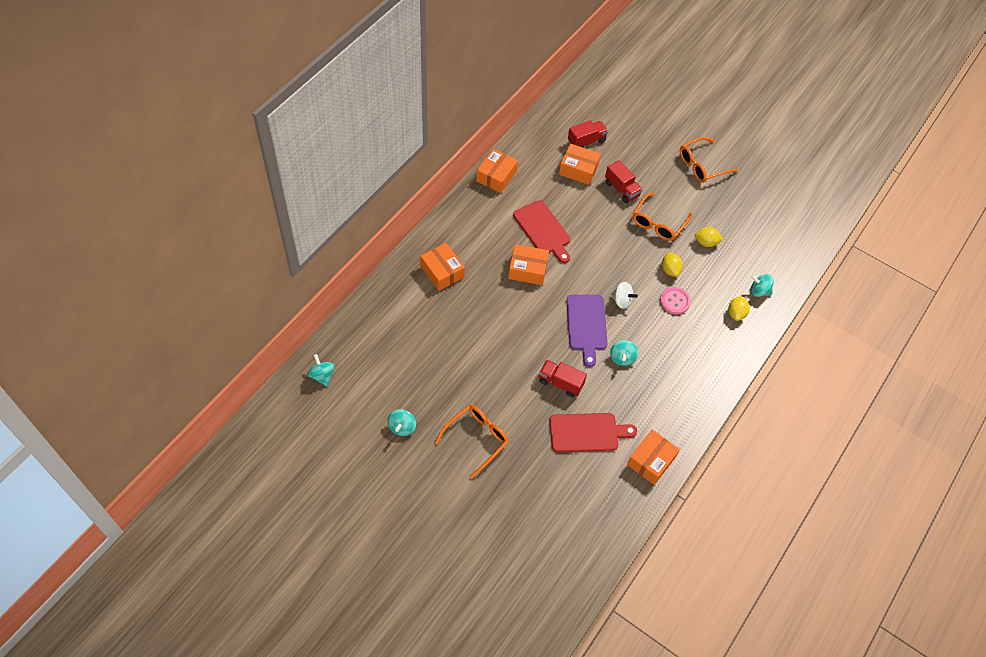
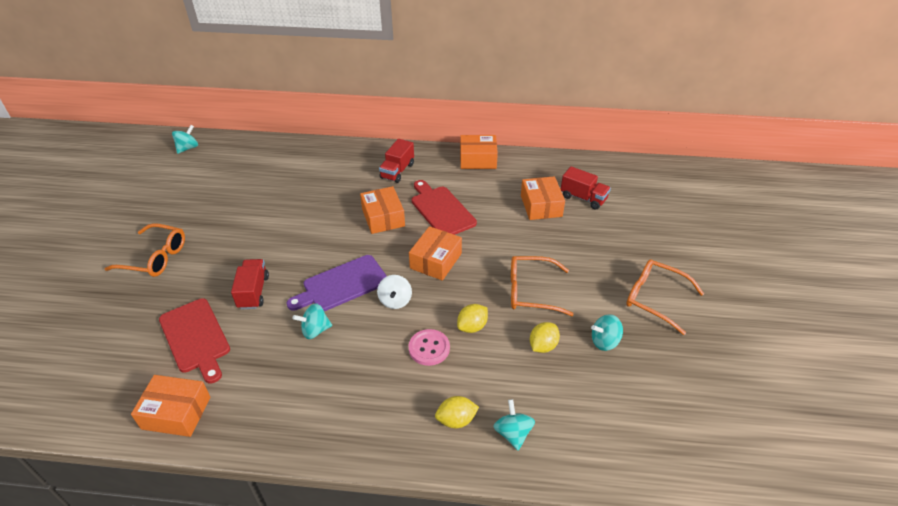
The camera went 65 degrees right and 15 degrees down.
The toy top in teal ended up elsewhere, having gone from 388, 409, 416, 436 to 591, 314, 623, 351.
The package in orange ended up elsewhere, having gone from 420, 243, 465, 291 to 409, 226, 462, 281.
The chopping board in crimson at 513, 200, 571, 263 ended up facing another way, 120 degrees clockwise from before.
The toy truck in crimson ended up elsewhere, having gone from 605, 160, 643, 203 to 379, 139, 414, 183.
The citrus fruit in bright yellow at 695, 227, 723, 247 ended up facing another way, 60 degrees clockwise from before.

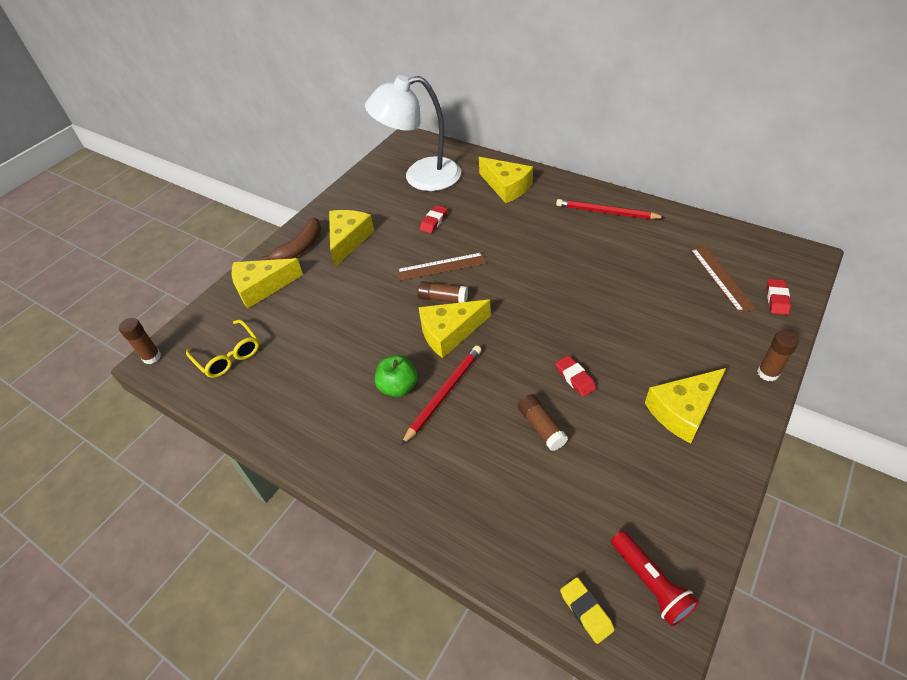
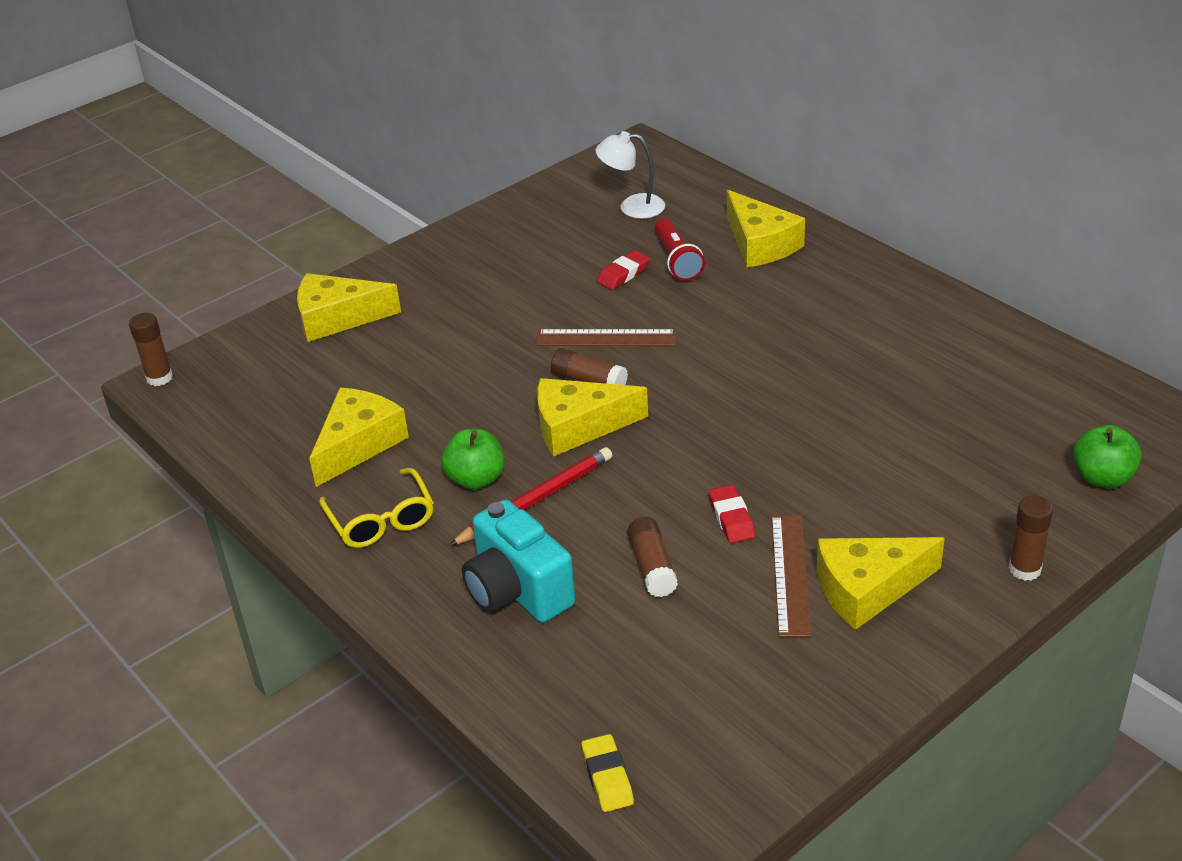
The camera went 15 degrees right and 10 degrees down.
The eyeglasses in bright yellow ended up elsewhere, having gone from 186, 320, 259, 378 to 319, 468, 434, 548.
The second view lost the toy banana in brown at 260, 217, 321, 260.
The cheese in bright yellow ended up elsewhere, having gone from 329, 210, 374, 267 to 309, 388, 409, 487.
The size of the reading lamp in snow-white at 365, 75, 461, 191 changed by a factor of 0.49.
The second view lost the lead pencil in crimson at 556, 199, 666, 219.
The torch in crimson ended up elsewhere, having gone from 611, 531, 699, 626 to 655, 218, 705, 281.
The ruler in brown ended up elsewhere, having gone from 690, 246, 756, 313 to 772, 515, 811, 637.
Where the pencil eraser in crimson stood at 767, 279, 791, 315, the toy apple in green came to stand at 1073, 425, 1142, 488.
The second view gained the photo camera in teal at 462, 500, 575, 623.

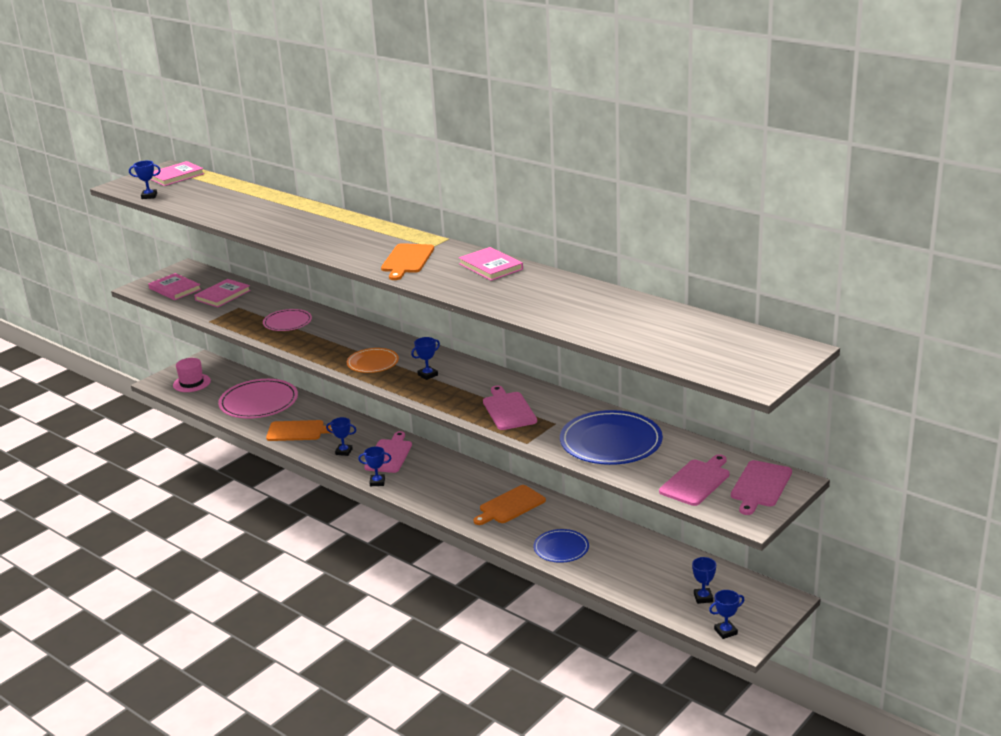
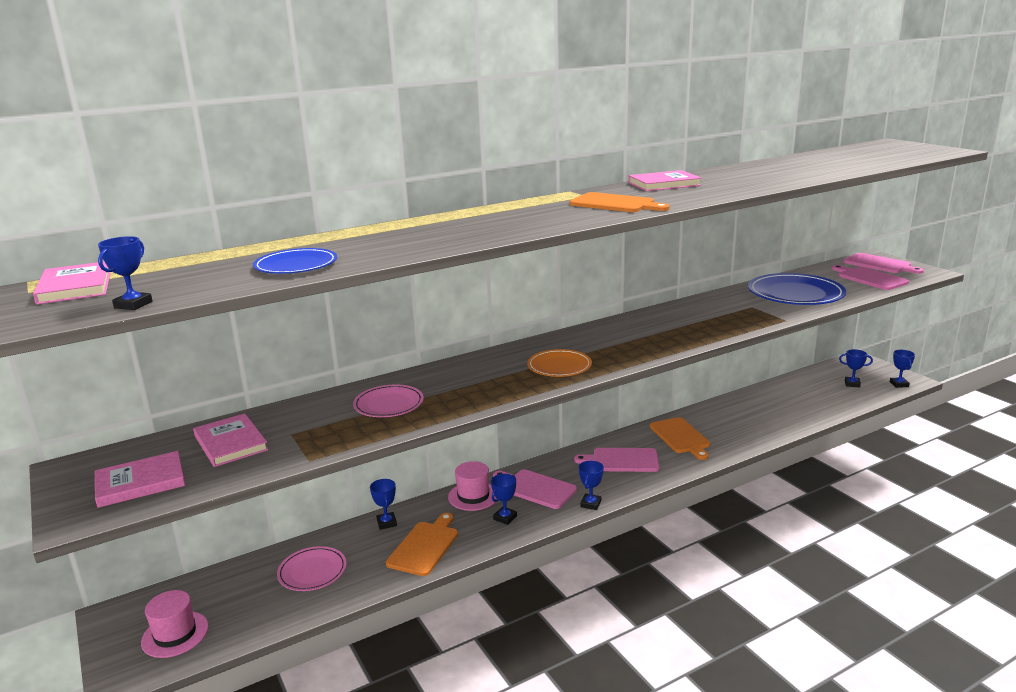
The camera went 70 degrees left and 5 degrees down.
The size of the plate in rose-pink at 218, 379, 298, 419 changed by a factor of 0.58.
The award cup in blue ended up elsewhere, having gone from 411, 337, 440, 380 to 370, 479, 397, 530.
The chopping board in rose-pink ended up elsewhere, having gone from 483, 386, 537, 430 to 574, 448, 660, 472.
The plate in blue ended up elsewhere, having gone from 534, 529, 589, 563 to 253, 248, 337, 274.
The second view gained the tall hat in rose-pink at 448, 461, 497, 511.

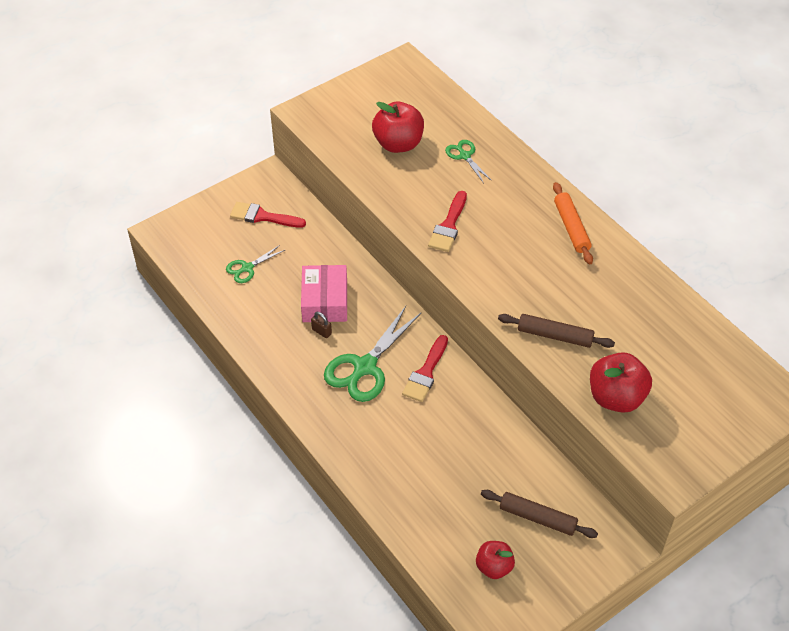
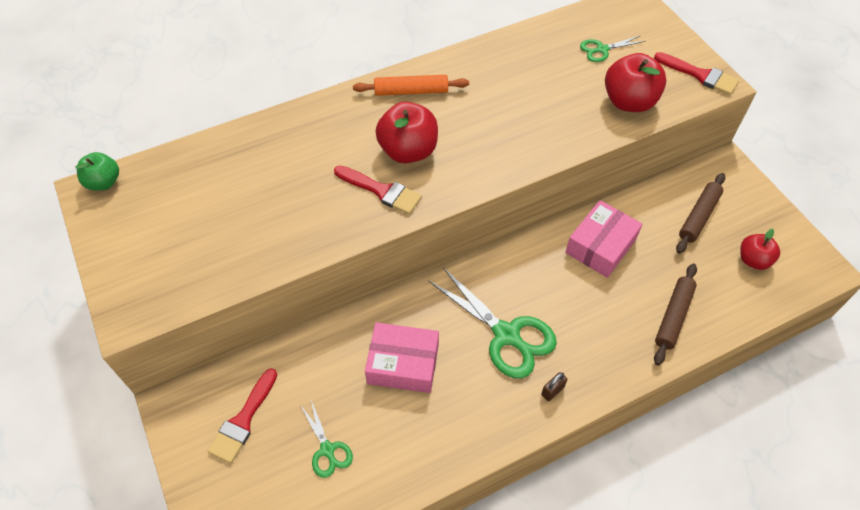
The camera went 80 degrees left and 5 degrees up.
The lock in brown ended up elsewhere, having gone from 311, 312, 332, 338 to 541, 372, 567, 401.
The toy apple in crimson ended up elsewhere, having gone from 372, 102, 424, 153 to 376, 102, 438, 163.
The paint brush in crimson ended up elsewhere, having gone from 402, 335, 448, 402 to 654, 52, 739, 95.
The pair of scissors in green ended up elsewhere, having gone from 445, 140, 492, 183 to 580, 36, 645, 62.
The pastry roller in brown ended up elsewhere, having gone from 498, 314, 615, 348 to 654, 263, 697, 365.
The second view gained the toy apple in green at 75, 152, 119, 190.
The second view gained the package in rose-pink at 565, 200, 643, 278.

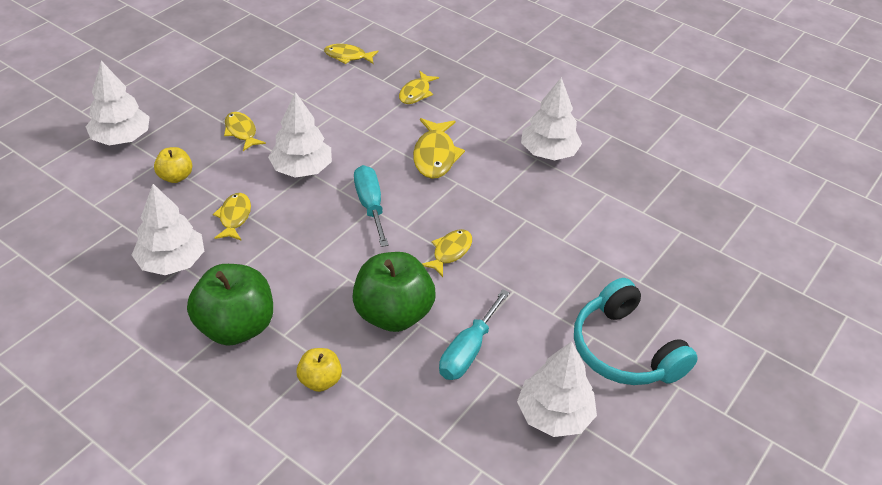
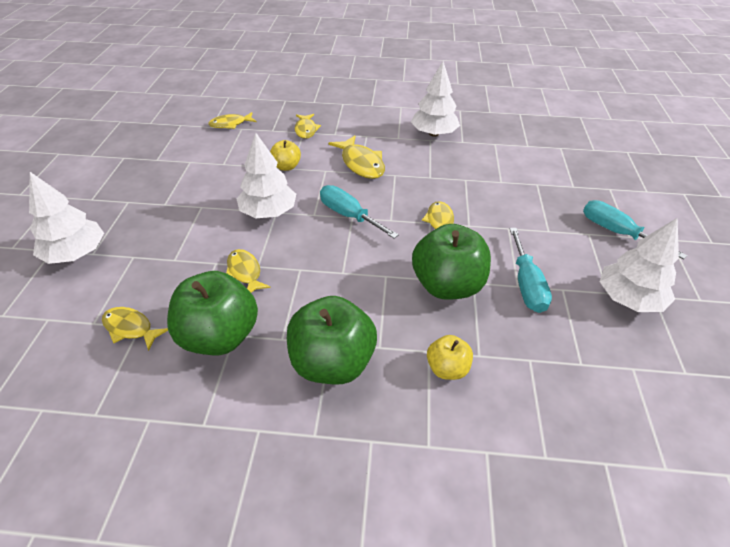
The camera went 30 degrees left and 0 degrees up.
Where the tree in snow-white stood at 132, 184, 204, 275, the toy apple in green came to stand at 167, 271, 258, 355.
The toy apple in bright yellow ended up elsewhere, having gone from 154, 147, 192, 183 to 270, 140, 301, 171.
The fish figure in bright yellow ended up elsewhere, having gone from 224, 112, 266, 151 to 102, 307, 168, 351.
Where the headset in teal stood at 574, 278, 698, 385, the hand screwdriver in teal came to stand at 583, 200, 687, 259.

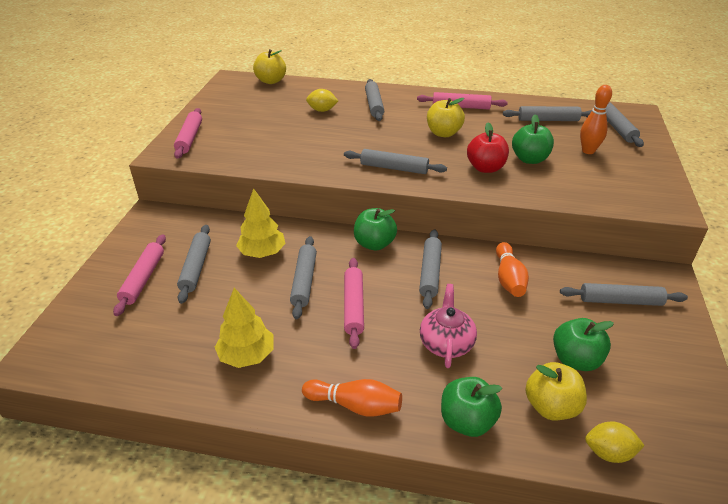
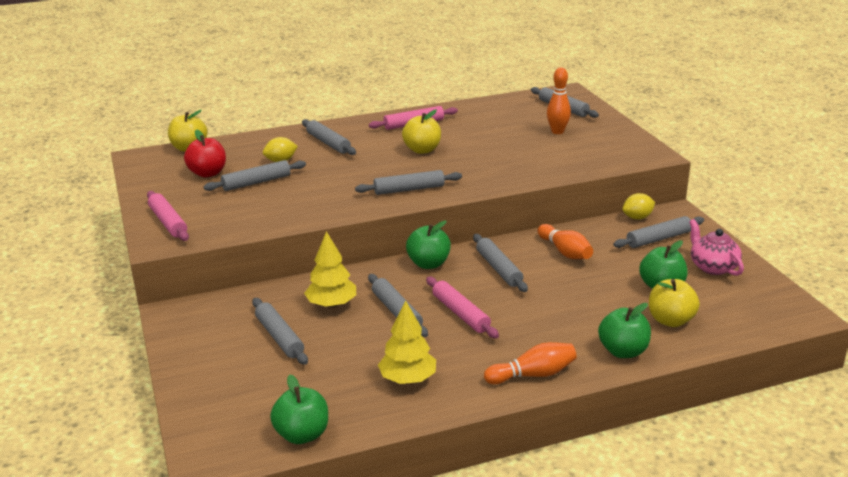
The camera went 30 degrees left and 10 degrees down.
The second view lost the pastry roller in rose-pink at 113, 234, 166, 316.
The teapot in rose-pink ended up elsewhere, having gone from 420, 284, 477, 368 to 689, 219, 744, 276.
The toy apple in crimson ended up elsewhere, having gone from 467, 122, 509, 173 to 184, 129, 226, 178.
The pastry roller in gray ended up elsewhere, having gone from 503, 106, 592, 121 to 204, 160, 306, 191.
The toy apple in green ended up elsewhere, having gone from 512, 114, 554, 164 to 270, 375, 328, 444.
The citrus fruit in bright yellow ended up elsewhere, having gone from 585, 422, 645, 463 to 622, 193, 655, 219.

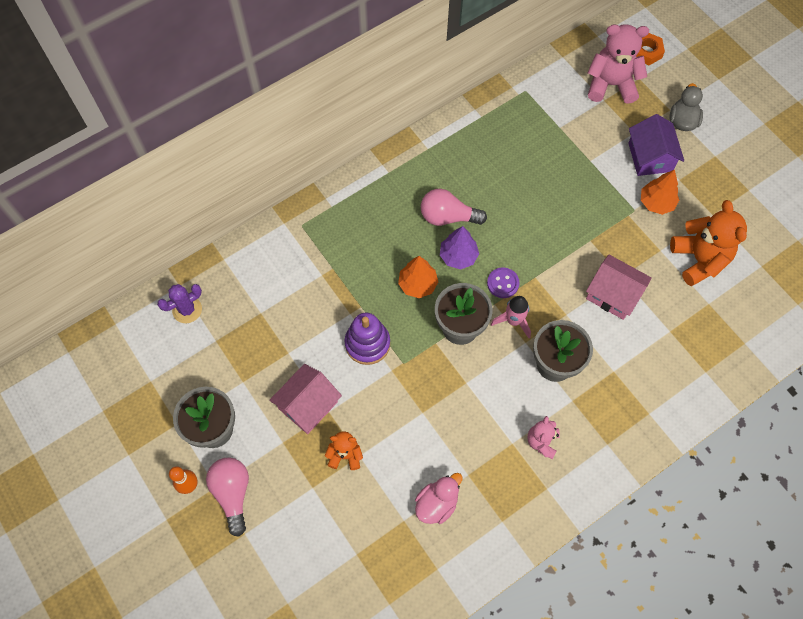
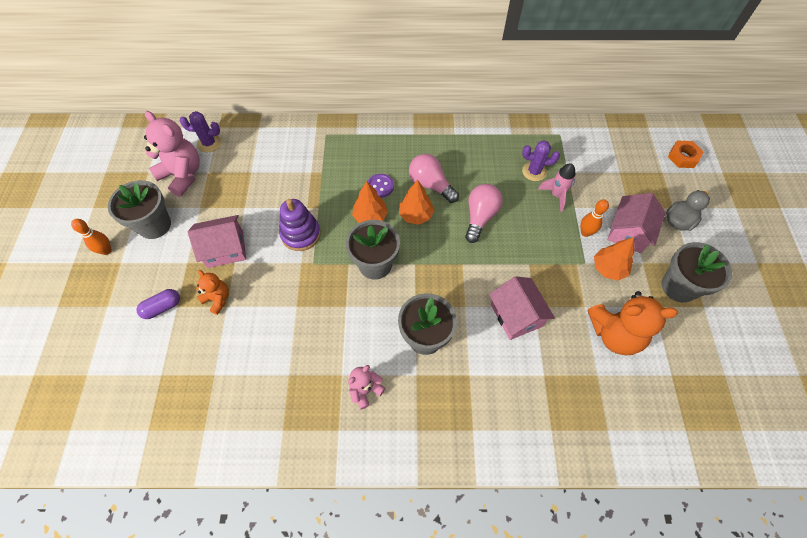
The camera went 35 degrees right and 5 degrees down.
The bulb in rose-pink ended up elsewhere, having gone from 206, 457, 249, 537 to 465, 184, 503, 243.
The second view lost the duck in rose-pink at 415, 473, 463, 524.
What was the tree in violet at 440, 226, 479, 270 turned into the tree in orange at 399, 179, 434, 225.
The button in violet ended up elsewhere, having gone from 487, 268, 520, 298 to 367, 174, 394, 198.
The toy rocket in rose-pink ended up elsewhere, having gone from 491, 296, 531, 338 to 538, 163, 575, 212.
The teddy bear in rose-pink ended up elsewhere, having gone from 588, 24, 649, 104 to 144, 111, 200, 197.
What was the toy house in violet at 628, 114, 684, 176 turned into the toy house in rose-pink at 607, 193, 666, 253.
The teddy bear in orange at 670, 200, 747, 286 ended up facing another way, 75 degrees clockwise from before.
The second view gained the pill in violet at 136, 289, 180, 319.
The second view gained the prickly plant in violet at 522, 140, 560, 181.
The second view gained the tenpin in orange at 581, 199, 609, 237.
The second view gained the flower pot in gray at 662, 242, 732, 303.

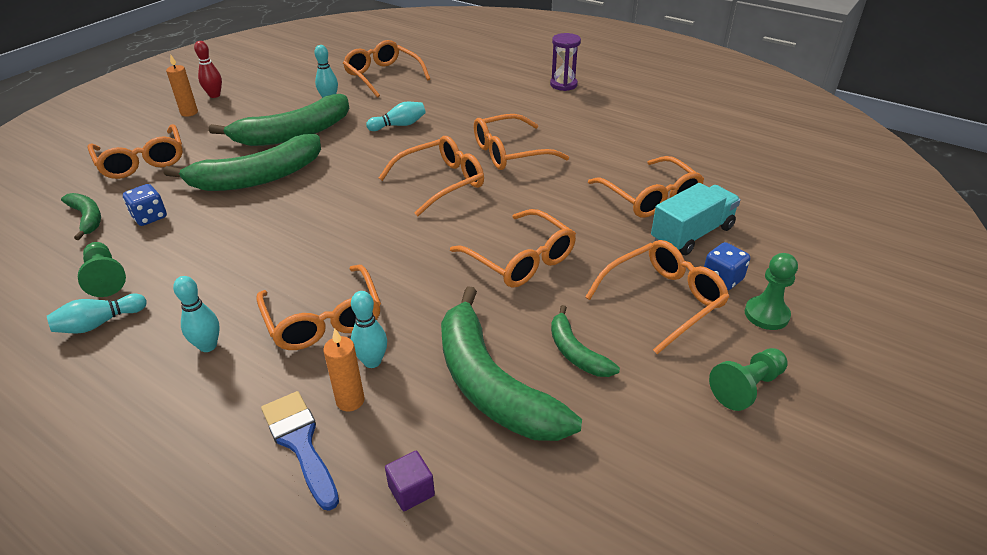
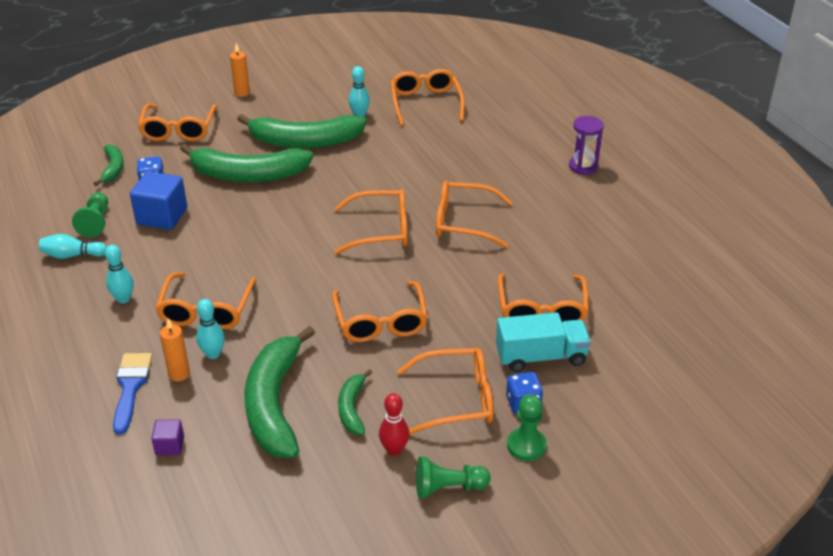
The camera went 30 degrees right and 0 degrees up.
The tenpin in crimson ended up elsewhere, having gone from 194, 41, 222, 98 to 379, 393, 409, 456.
The second view lost the tenpin in teal at 366, 102, 426, 131.
The second view gained the cube in blue at 130, 171, 187, 230.

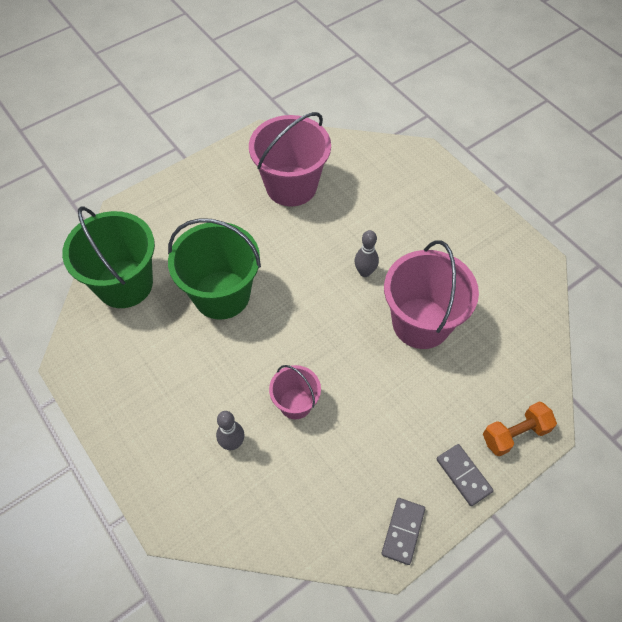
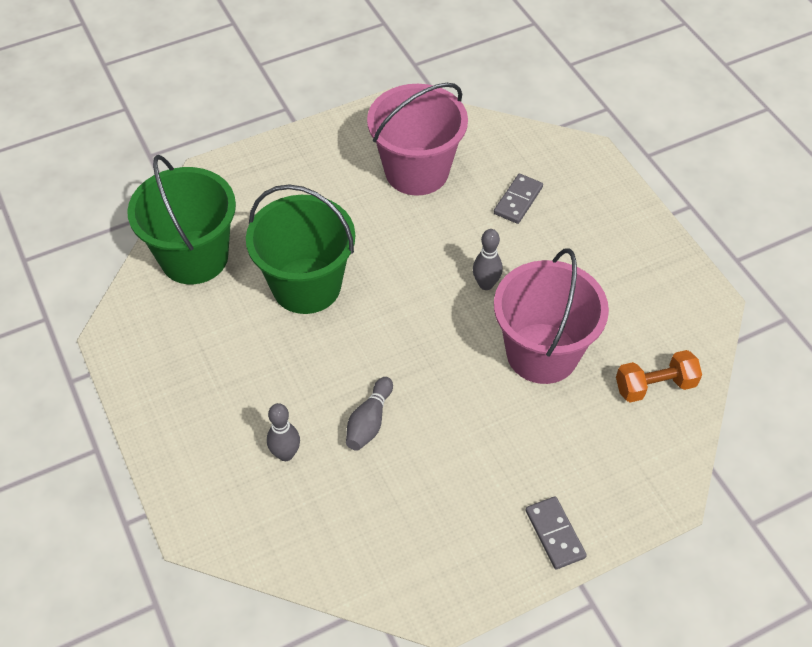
The camera went 10 degrees right and 5 degrees down.
Where the pail in rose-pink stood at 269, 365, 321, 419, the tenpin in gray came to stand at 346, 377, 393, 451.
The domino tile in gray ended up elsewhere, having gone from 381, 498, 425, 565 to 494, 174, 543, 224.
The dumbbell in orange ended up elsewhere, having gone from 483, 402, 557, 456 to 616, 350, 702, 403.

